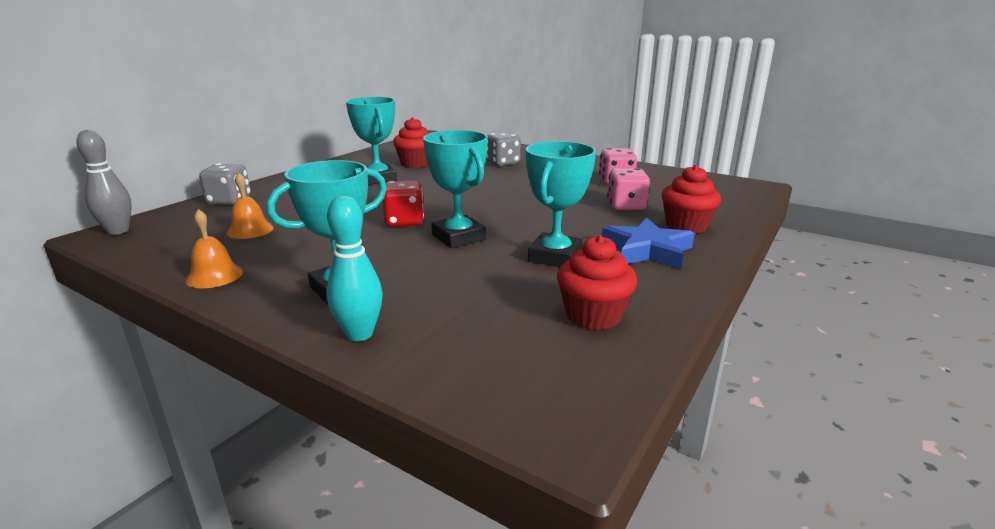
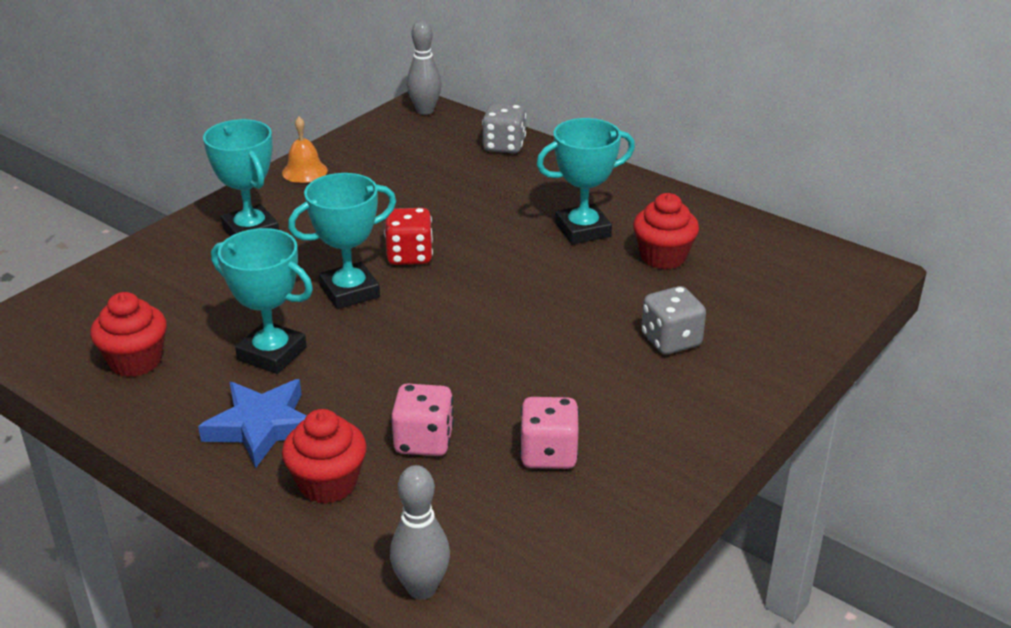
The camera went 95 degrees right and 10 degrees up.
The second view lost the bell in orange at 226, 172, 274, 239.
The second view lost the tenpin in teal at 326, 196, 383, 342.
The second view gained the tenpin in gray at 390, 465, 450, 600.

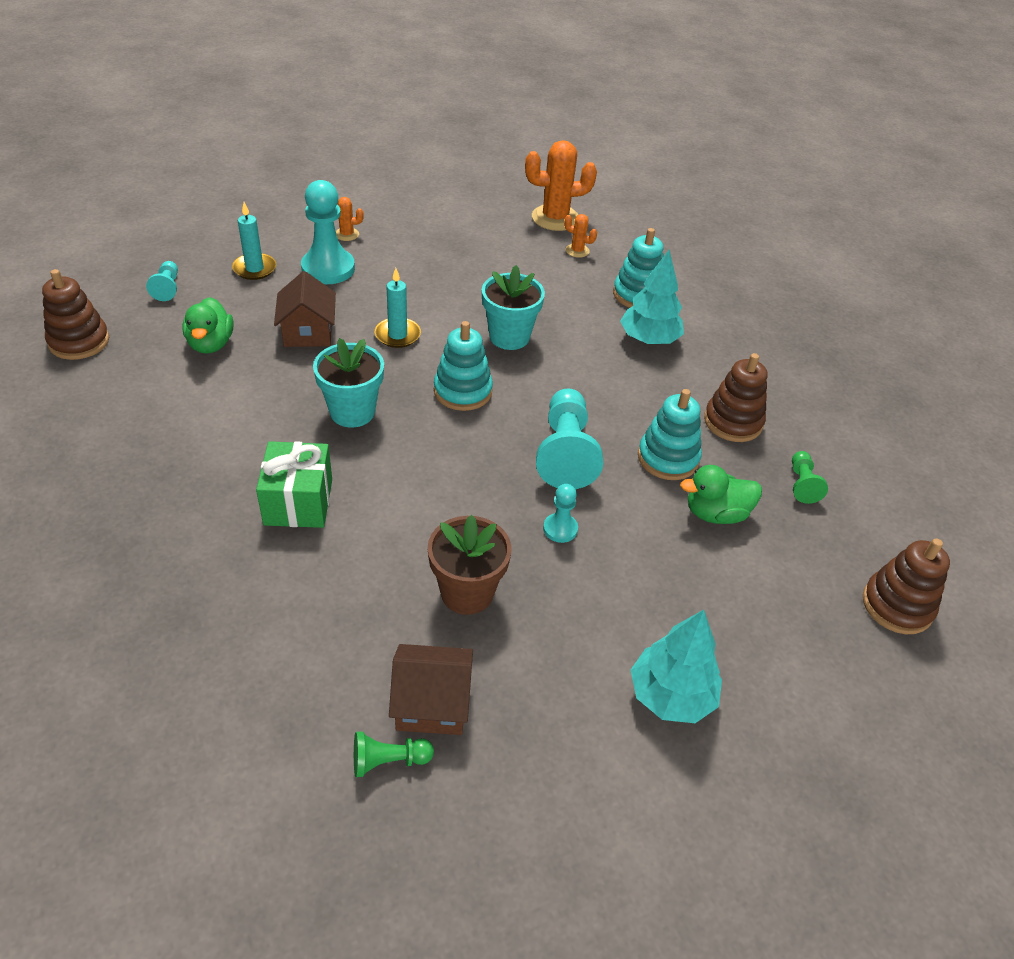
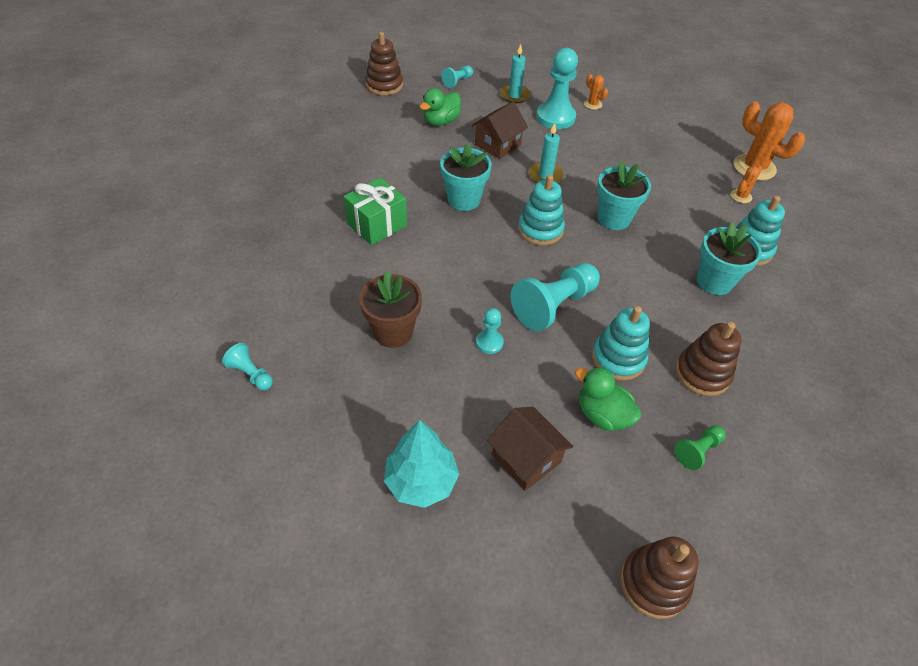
The camera went 50 degrees right and 5 degrees up.
What was the game pawn in green at 354, 731, 434, 777 turned into the game pawn in teal at 222, 343, 273, 390.
The toy house in brown ended up elsewhere, having gone from 389, 644, 473, 735 to 487, 407, 574, 491.
The prickly plant in orange at 564, 214, 597, 258 ended up facing another way, 60 degrees clockwise from before.
Where the tree in teal stood at 620, 250, 684, 344, the flower pot in teal came to stand at 696, 222, 762, 295.

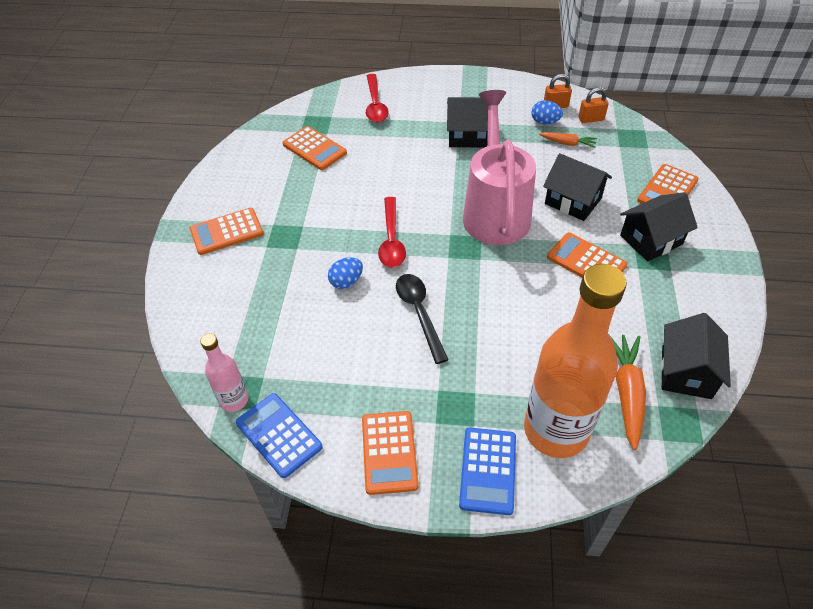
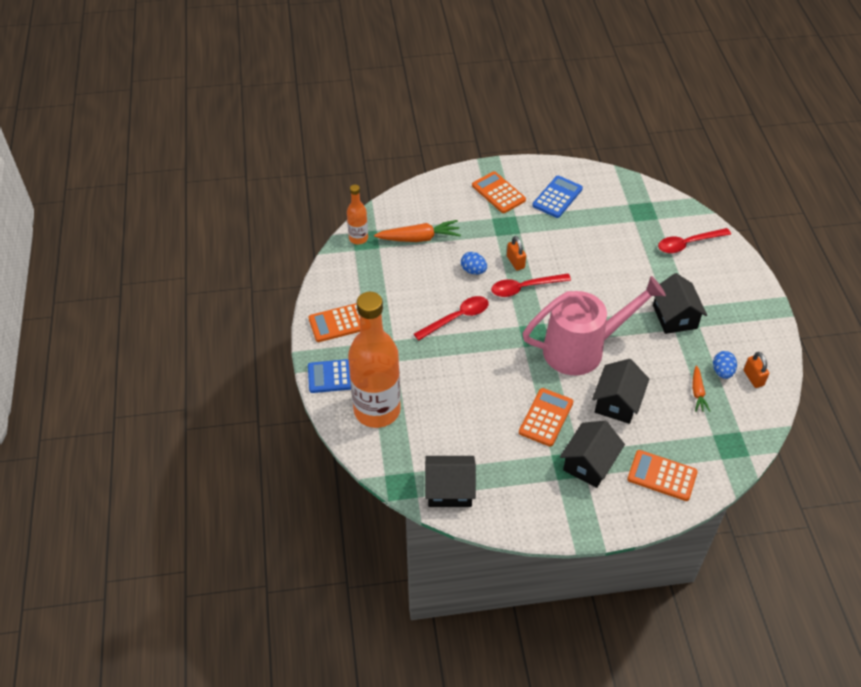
The camera went 75 degrees right and 0 degrees up.
What was the drink bottle in rose-pink at 200, 333, 248, 412 turned into the drink bottle in orange at 347, 185, 368, 244.
The calculator in blue ended up elsewhere, having gone from 236, 393, 323, 478 to 532, 175, 583, 218.
The second view lost the calculator in orange at 283, 126, 347, 170.
What was the spoon in black at 396, 274, 449, 364 turned into the spoon in crimson at 414, 296, 489, 341.
The lock in orange ended up elsewhere, having gone from 578, 87, 609, 123 to 507, 236, 526, 270.
The root vegetable in orange ended up elsewhere, having gone from 609, 335, 646, 450 to 374, 220, 461, 242.
The toy house in black at 620, 192, 698, 261 ended up facing another way, 75 degrees clockwise from before.

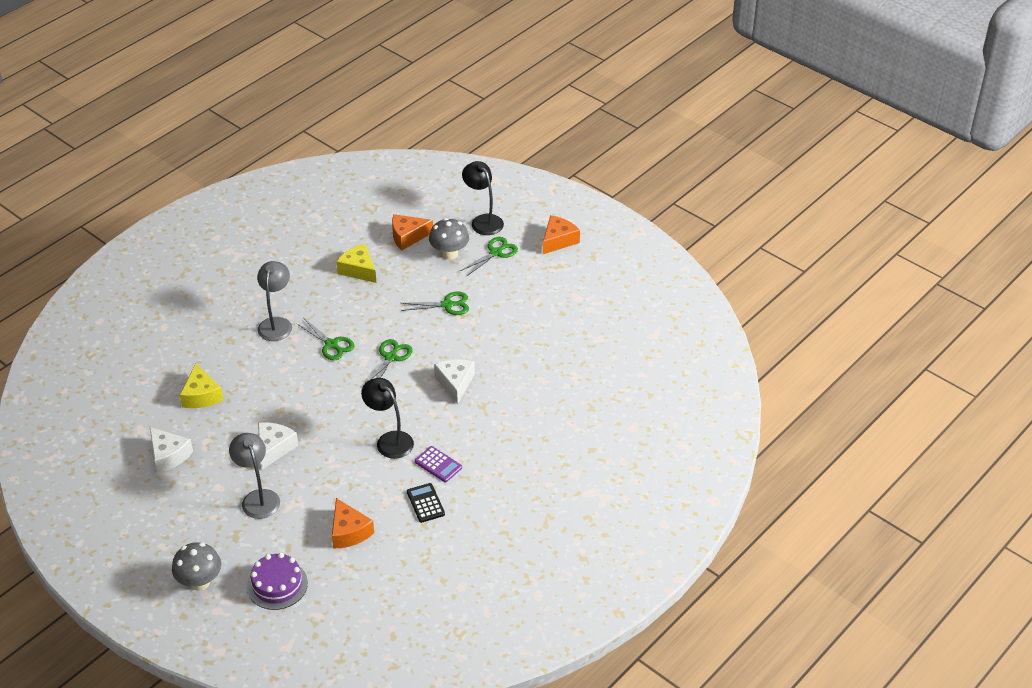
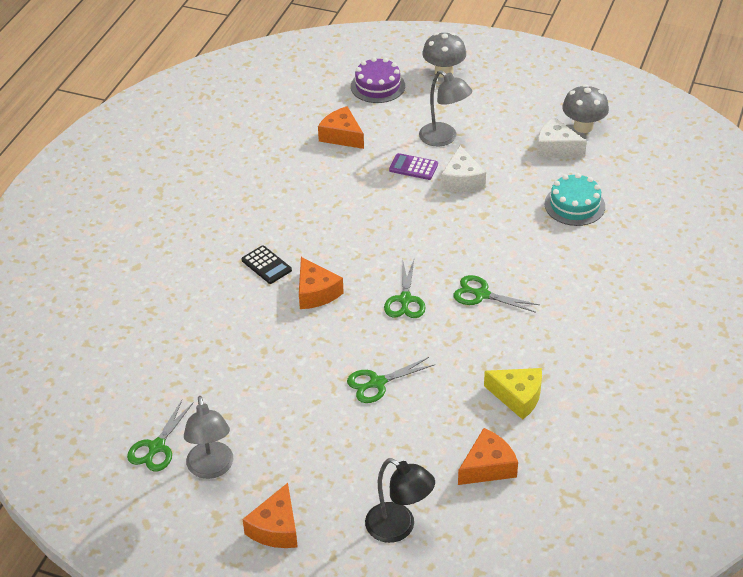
The camera went 160 degrees right and 0 degrees up.
Where the cheese in bright yellow stood at 180, 364, 223, 408, the gateau in teal came to stand at 544, 173, 605, 226.
The reading lamp in gray ended up elsewhere, having gone from 257, 261, 292, 341 to 184, 396, 233, 479.
The second view lost the reading lamp in black at 361, 378, 414, 459.
The calculator in black ended up elsewhere, having gone from 407, 483, 445, 523 to 241, 245, 292, 284.
The calculator in violet ended up elsewhere, having gone from 415, 446, 462, 482 to 389, 153, 438, 180.
The toadstool in gray ended up elsewhere, having gone from 429, 218, 469, 260 to 562, 84, 609, 133.
What was the cheese in snow-white at 434, 359, 475, 404 turned into the cheese in orange at 299, 257, 344, 309.
The pair of scissors in green ended up elsewhere, having gone from 460, 237, 518, 276 to 127, 400, 194, 471.

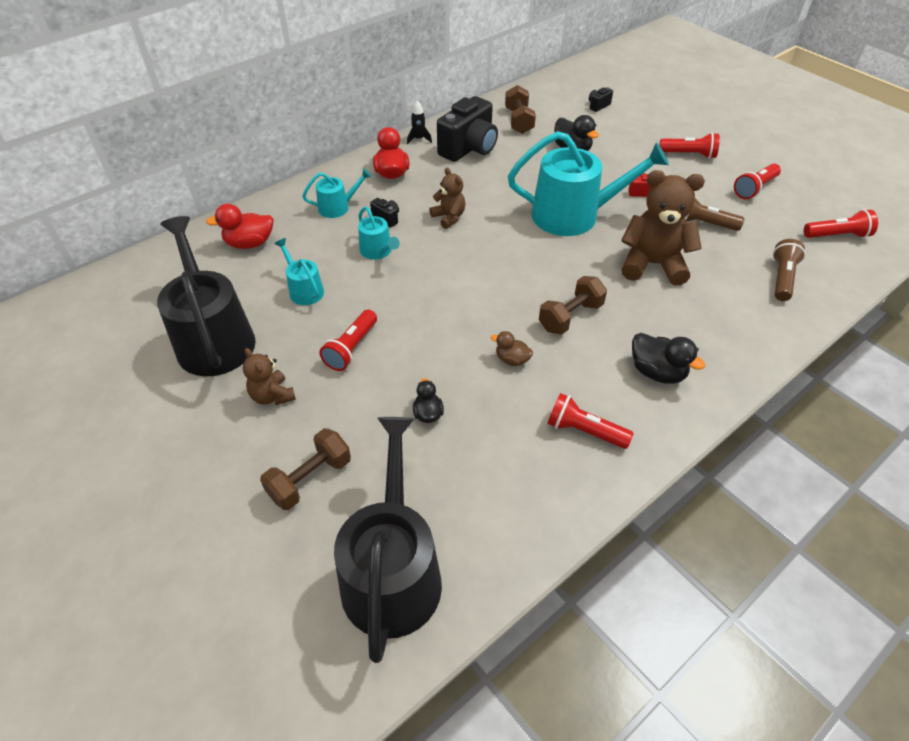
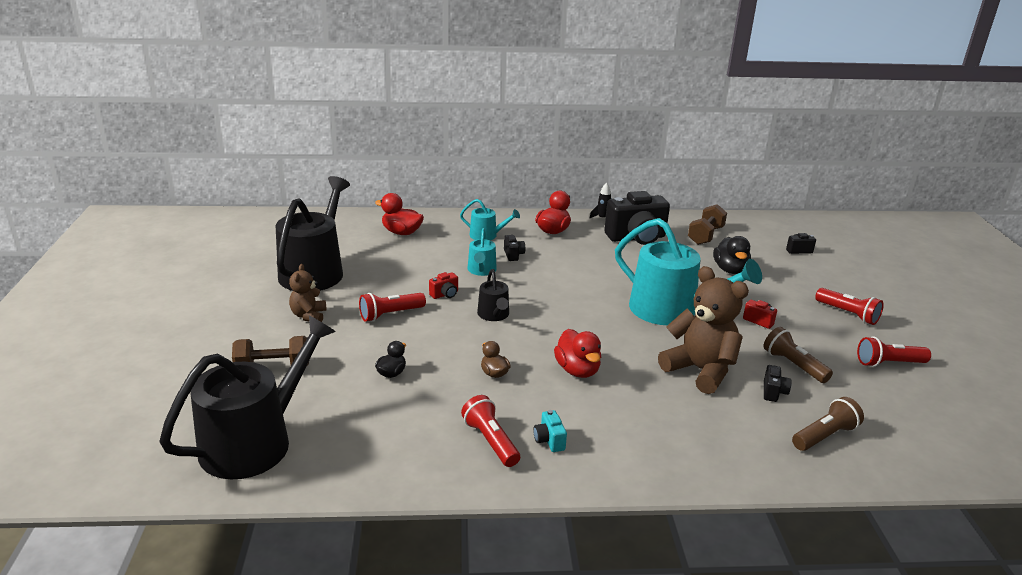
The camera went 35 degrees right and 20 degrees down.
The second view lost the sprinkling can in teal at 274, 238, 324, 305.
The second view lost the teddy bear in brown at 429, 168, 466, 229.
Where the dumbbell in brown stood at 539, 276, 607, 335, the duck in crimson came to stand at 554, 329, 601, 378.
The second view lost the duck in black at 632, 333, 705, 384.
The second view lost the torch in crimson at 804, 209, 878, 238.
The second view gained the photo camera in crimson at 429, 272, 458, 299.
The second view gained the sprinkling can in black at 477, 269, 509, 321.
The second view gained the photo camera in teal at 533, 410, 567, 452.
The second view gained the photo camera in black at 764, 365, 791, 402.

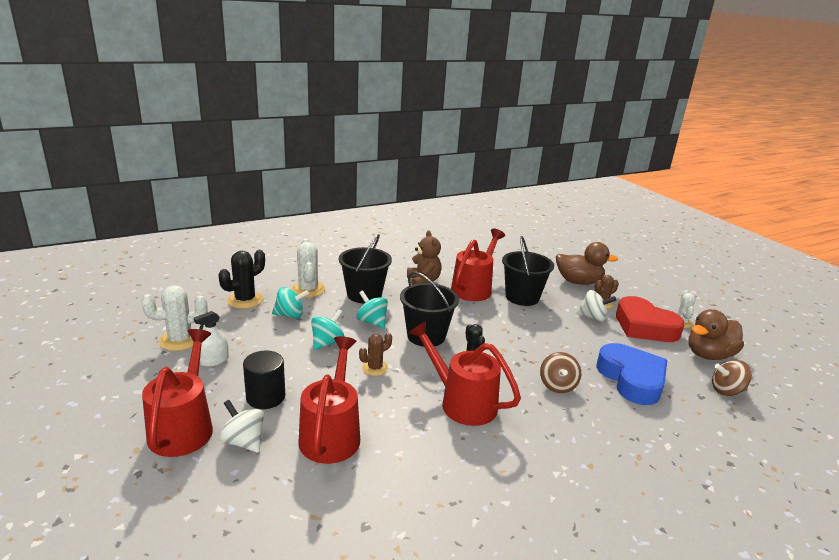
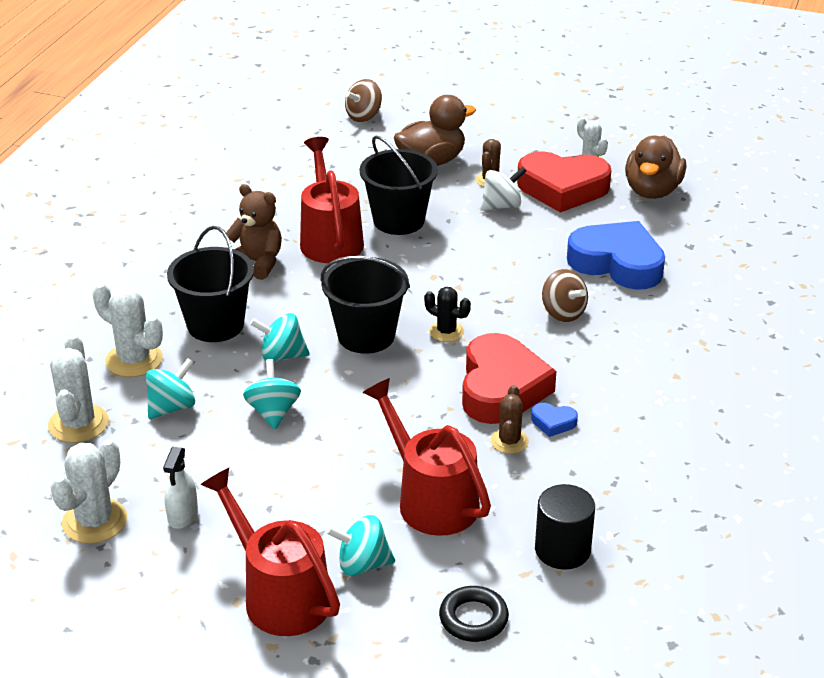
The camera went 40 degrees left and 10 degrees up.
What was the prickly plant in black at 218, 250, 265, 309 turned into the prickly plant in snow-white at 48, 335, 109, 443.
What was the toy top in snow-white at 219, 400, 264, 453 turned into the toy top in teal at 326, 515, 395, 576.
The cylinder in black ended up elsewhere, having gone from 243, 351, 285, 409 to 535, 484, 595, 570.
The prickly plant in brown ended up elsewhere, having gone from 359, 333, 392, 376 to 490, 385, 529, 454.
Where the sprinkling can in crimson stood at 409, 321, 521, 426, the heart in crimson came to stand at 462, 333, 556, 424.
The toy top in brown ended up elsewhere, having gone from 712, 360, 752, 396 to 345, 79, 382, 122.
The second view gained the torus in black at 439, 586, 509, 642.
The second view gained the heart in blue at 531, 403, 578, 437.

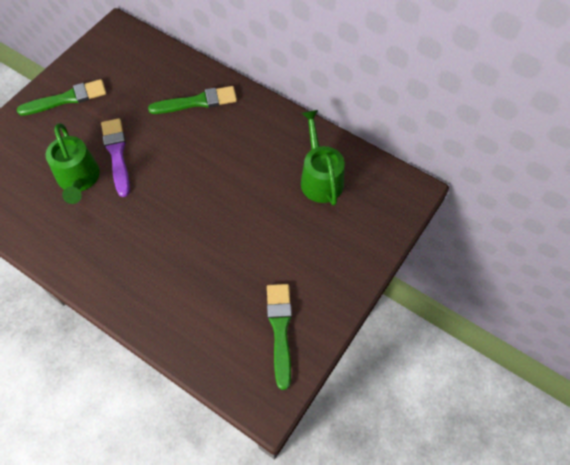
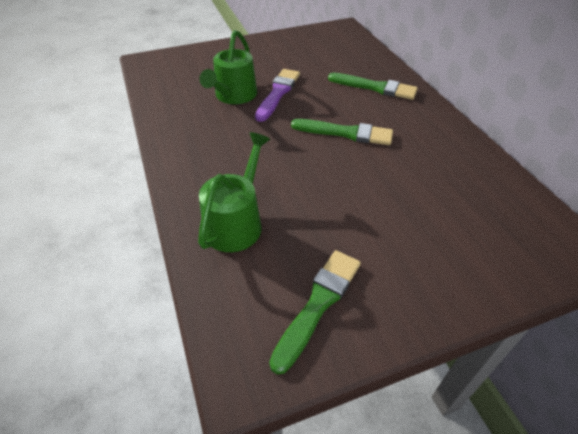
The camera went 35 degrees right and 15 degrees down.
The paint brush in green ended up elsewhere, having gone from 17, 79, 106, 116 to 291, 119, 393, 145.
The sprinkling can in green ended up elsewhere, having gone from 301, 110, 345, 206 to 198, 132, 270, 252.

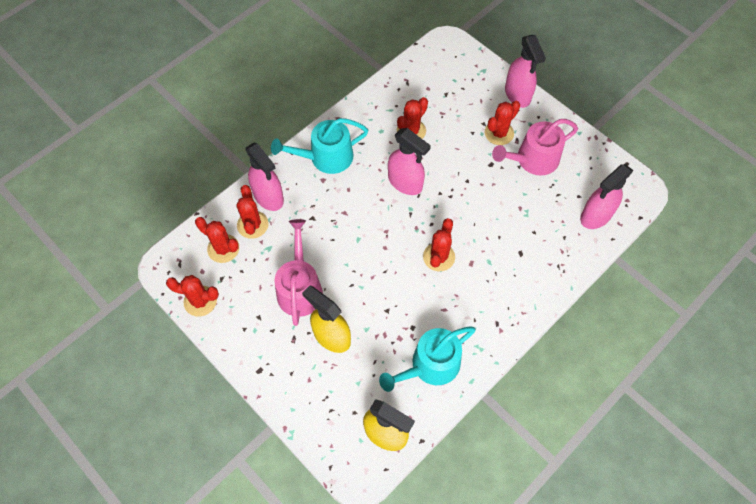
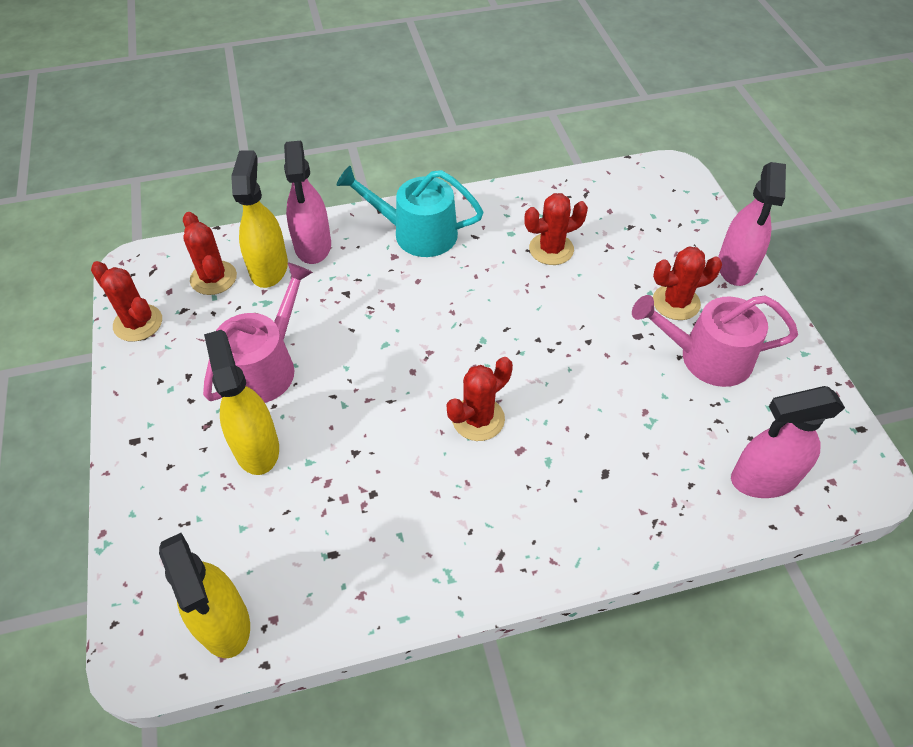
The camera went 30 degrees right and 10 degrees down.
Where the prickly plant in crimson stood at 237, 185, 269, 239, the sprayer in bright yellow came to stand at 231, 150, 288, 288.
The second view lost the sprinkling can in teal at 379, 326, 476, 392.
The second view lost the sprayer in rose-pink at 388, 128, 431, 195.

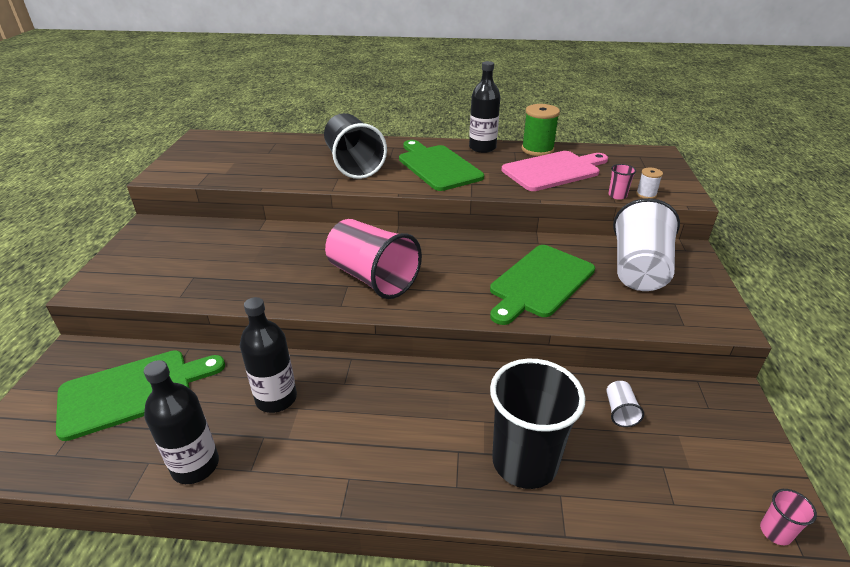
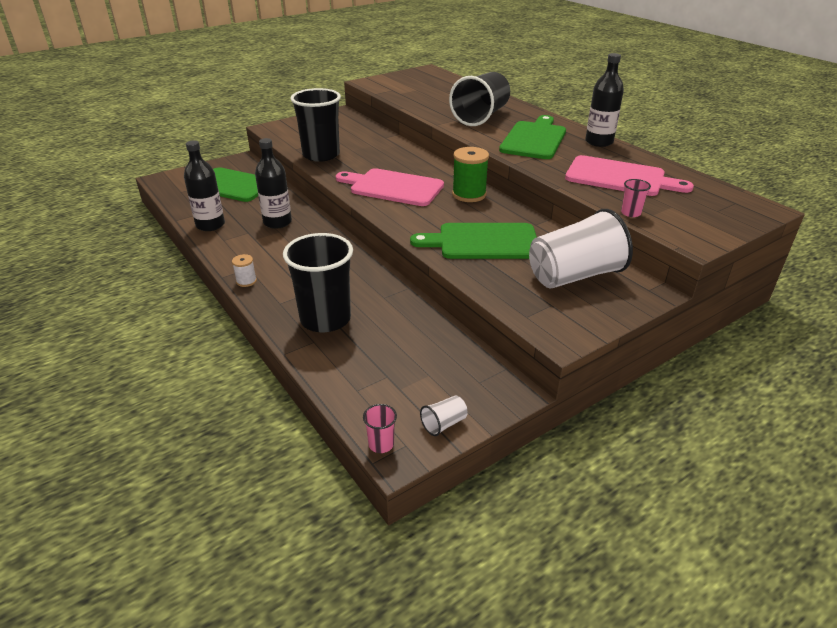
The camera went 50 degrees right and 0 degrees up.
Where the cup in rose-pink stood at 325, 219, 422, 299, the chopping board in rose-pink came to stand at 336, 168, 444, 206.
The reel of thread in green ended up elsewhere, having gone from 522, 104, 560, 156 to 452, 147, 489, 202.
The cup in snow-white ended up elsewhere, having gone from 606, 381, 644, 427 to 420, 396, 467, 436.
The reel of thread in snow-white ended up elsewhere, having gone from 636, 168, 663, 199 to 232, 254, 257, 287.
The second view gained the cup in black at 291, 88, 341, 162.

